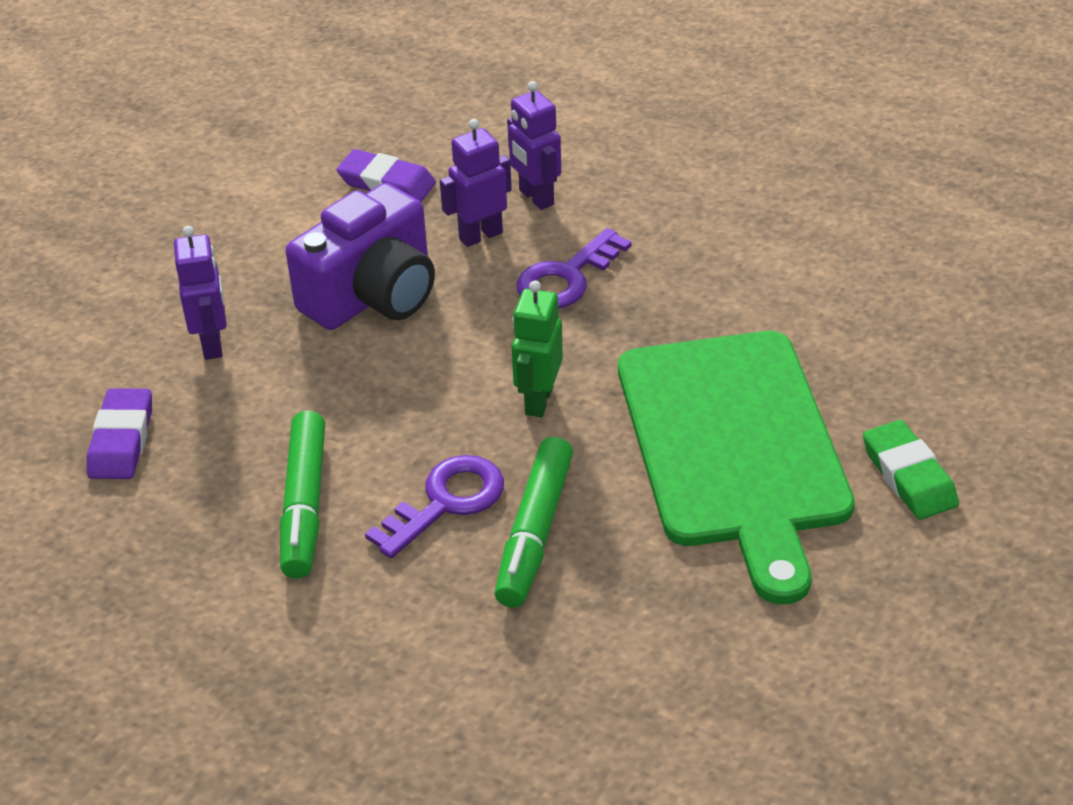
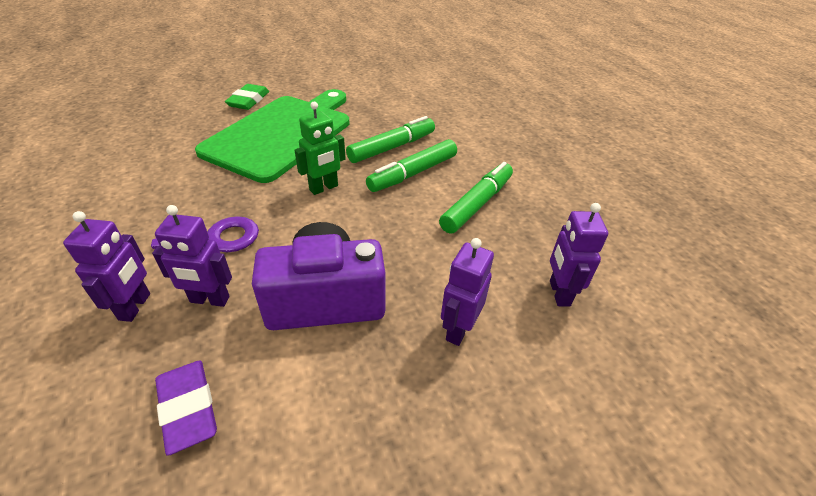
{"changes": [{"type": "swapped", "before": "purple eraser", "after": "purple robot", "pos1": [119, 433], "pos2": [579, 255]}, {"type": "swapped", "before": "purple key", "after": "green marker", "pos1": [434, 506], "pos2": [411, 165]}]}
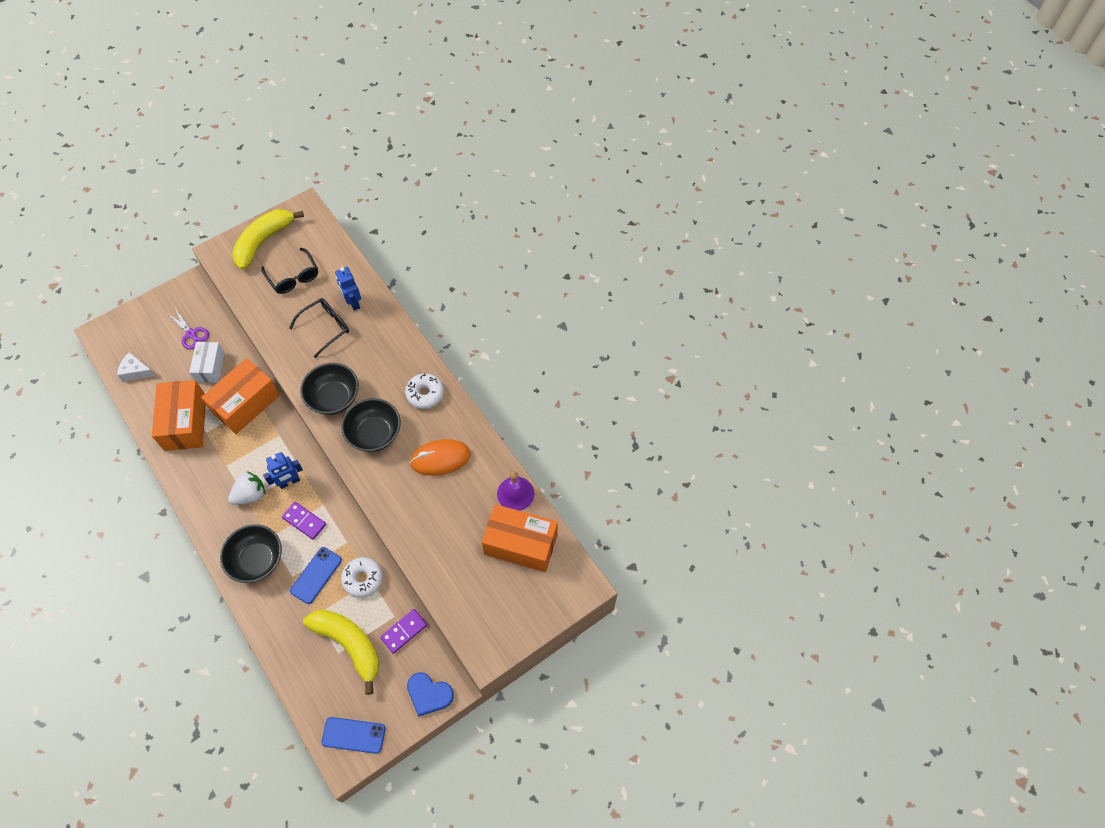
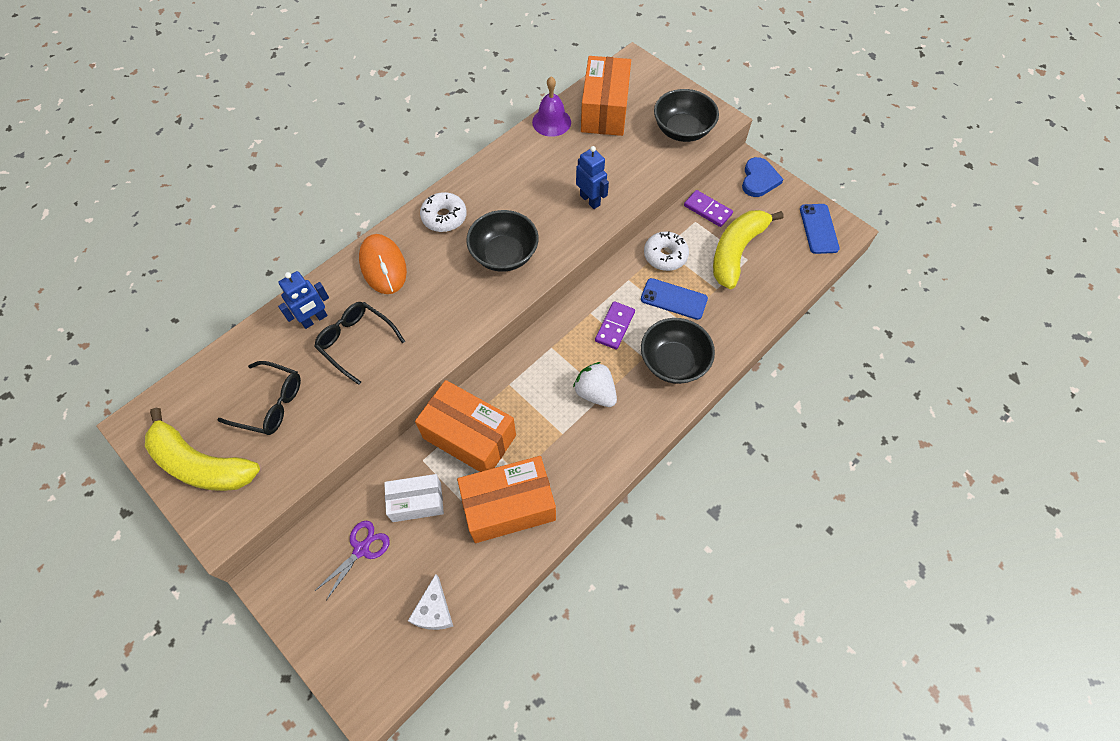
{"changes": [{"type": "rotated", "before": "black glasses", "pos1": [290, 271], "pos2": [259, 398], "turn": 60}, {"type": "shifted", "before": "black bowl", "pos1": [329, 389], "pos2": [686, 115]}, {"type": "shifted", "before": "orange mouse", "pos1": [440, 457], "pos2": [383, 264]}, {"type": "shifted", "before": "blue robot", "pos1": [283, 470], "pos2": [592, 177]}]}
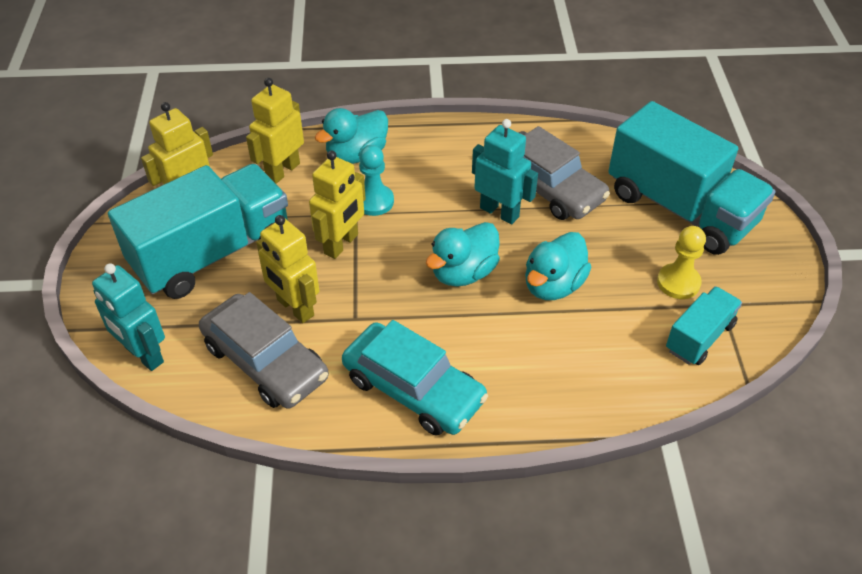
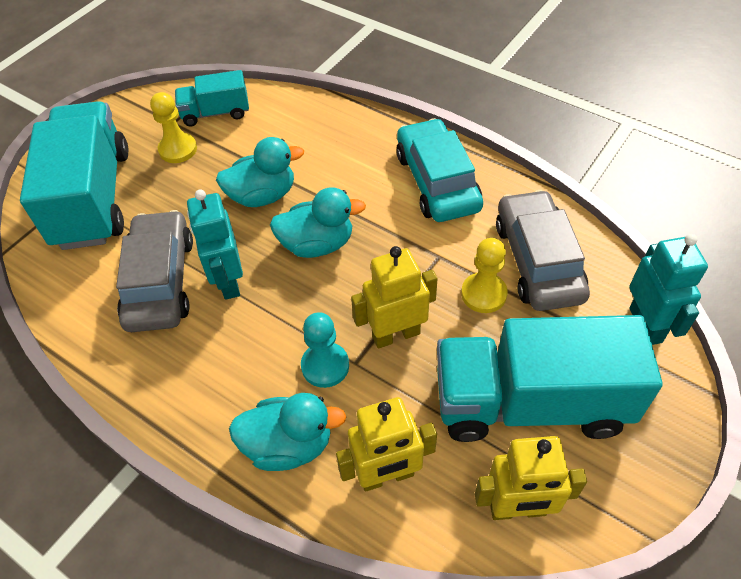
{"changes": [{"type": "swapped", "before": "yellow robot", "after": "yellow pawn", "pos1": [287, 269], "pos2": [484, 275]}]}
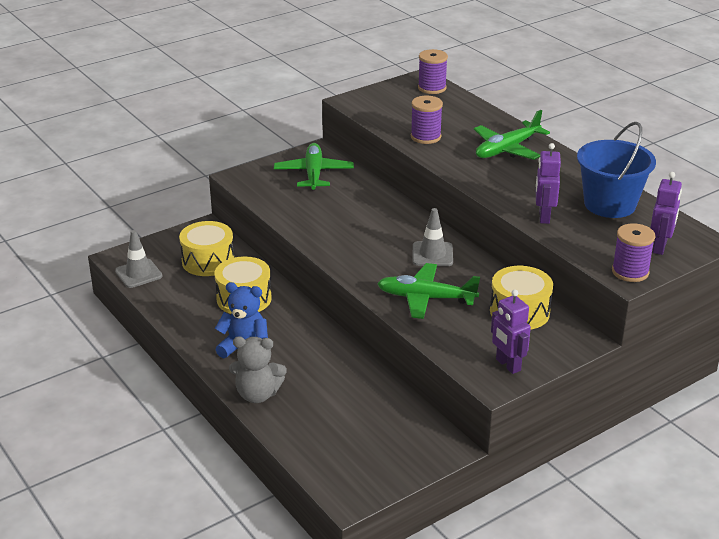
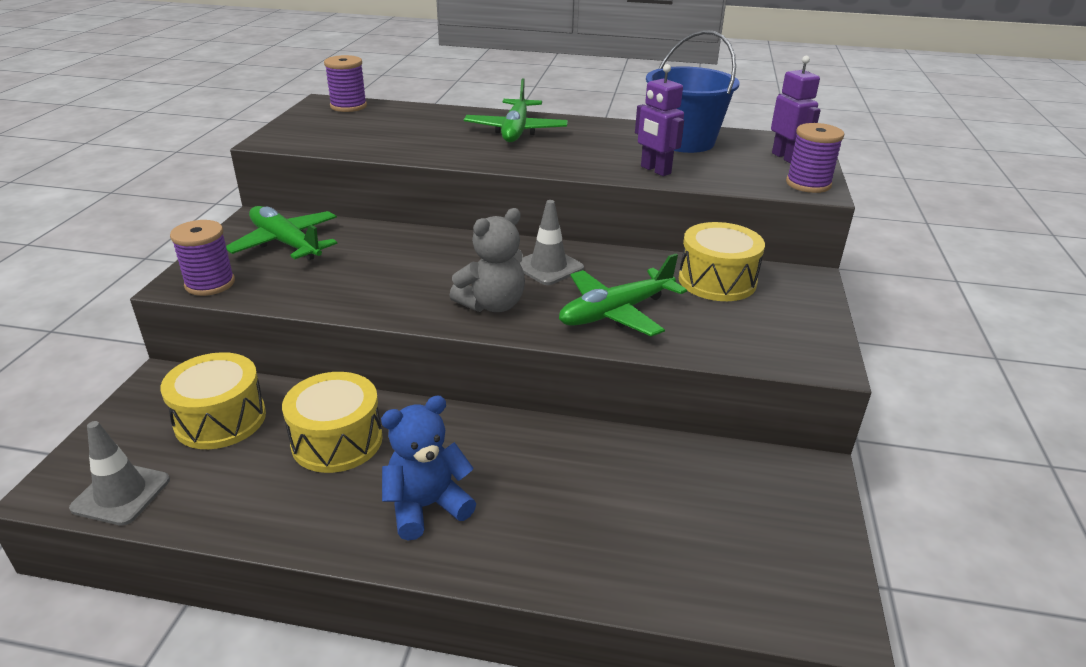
{"changes": [{"type": "shifted", "before": "purple spool", "pos1": [427, 120], "pos2": [202, 258]}, {"type": "gone", "before": "purple robot", "pos1": [511, 332]}, {"type": "shifted", "before": "grey teddy bear", "pos1": [258, 369], "pos2": [487, 260]}]}
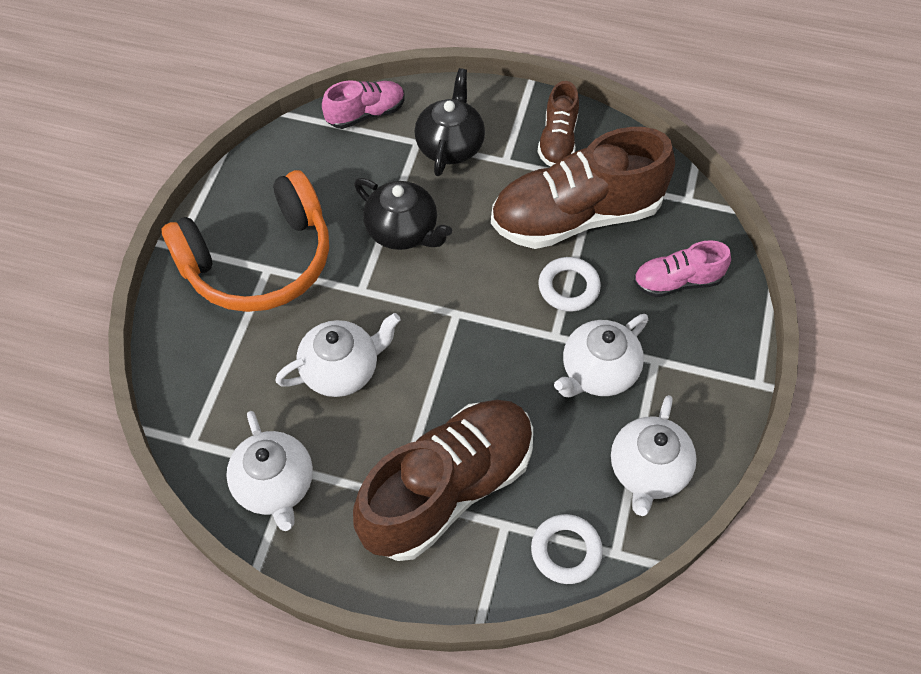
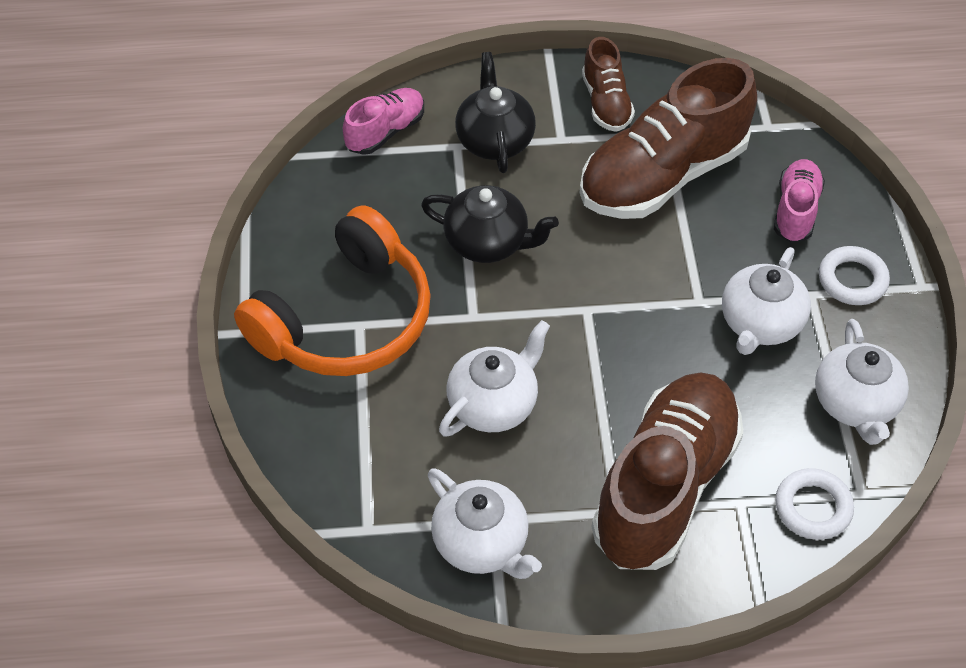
{"changes": [{"type": "rotated", "before": "pink shoe", "pos1": [682, 268], "pos2": [799, 201], "turn": 135}, {"type": "shifted", "before": "white ring", "pos1": [570, 284], "pos2": [854, 275]}]}
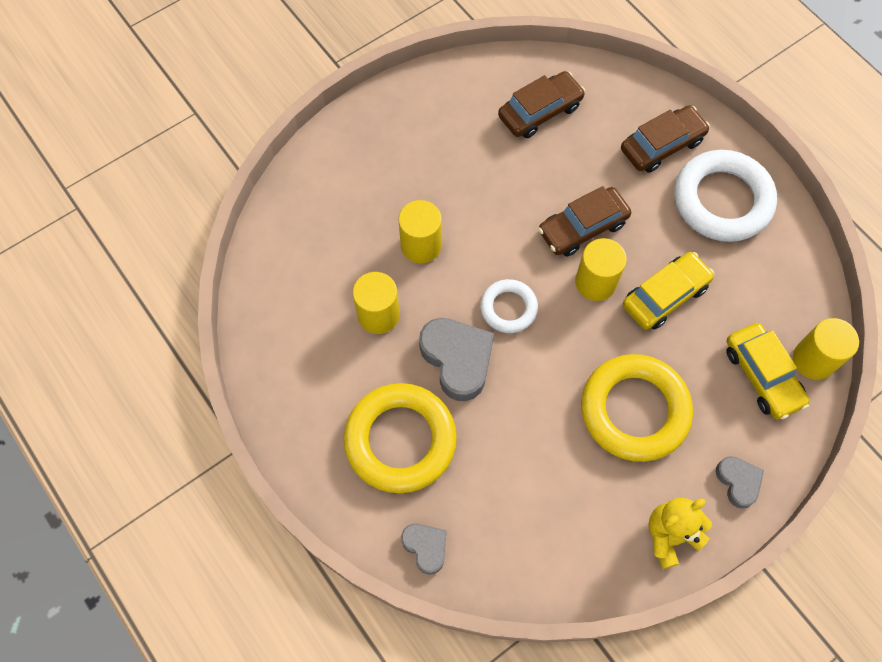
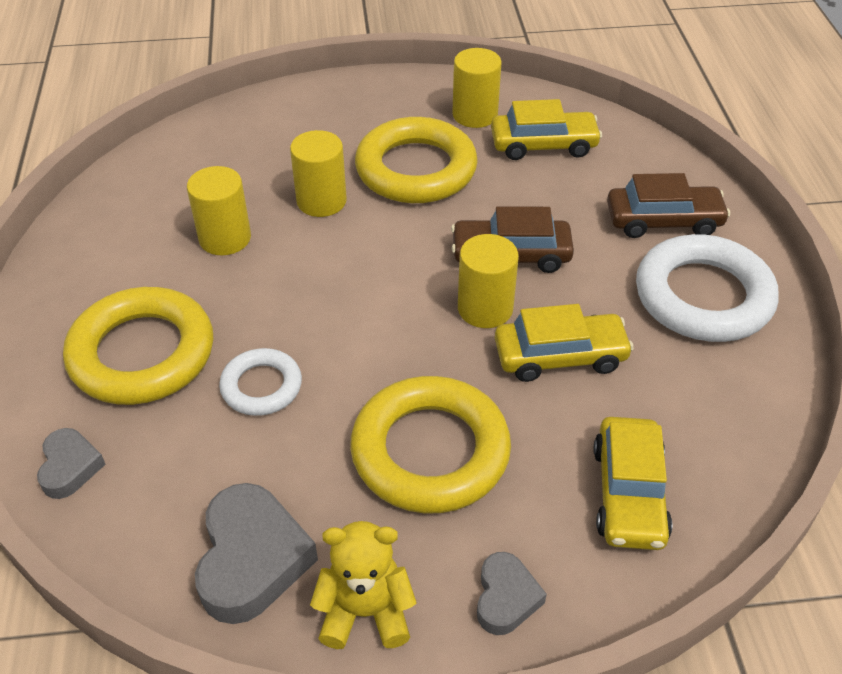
{"changes": [{"type": "repainted", "before": "brown car", "after": "yellow car", "pos1": [541, 104], "pos2": [546, 129]}, {"type": "shifted", "before": "white ring", "pos1": [509, 306], "pos2": [260, 382]}, {"type": "shifted", "before": "grey heart", "pos1": [456, 359], "pos2": [256, 553]}, {"type": "shifted", "before": "yellow cylinder", "pos1": [826, 349], "pos2": [477, 88]}, {"type": "new", "after": "yellow ring", "pos2": [416, 160]}]}
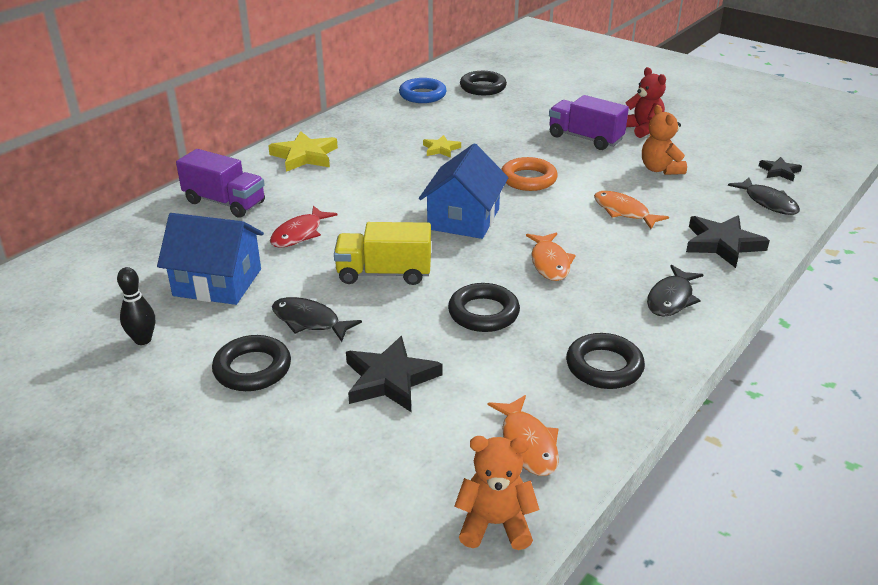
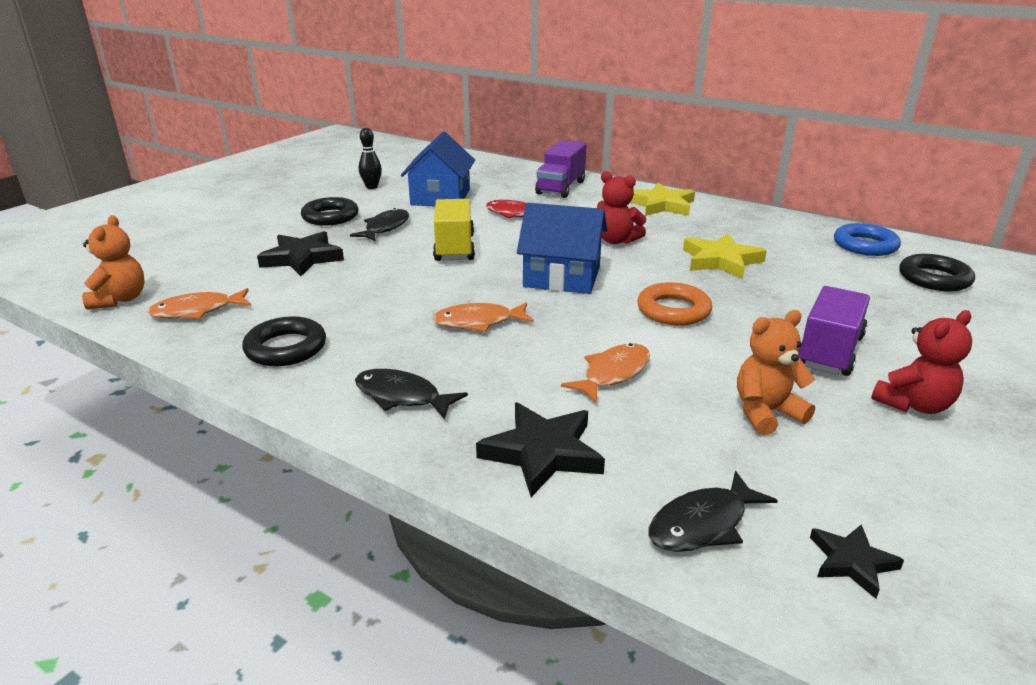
{"changes": [{"type": "scaled", "before": "yellow star", "pos1": [442, 146], "pos2": [725, 256], "scale": 1.75}, {"type": "gone", "before": "black ring", "pos1": [484, 307]}, {"type": "new", "after": "red teddy bear", "pos2": [622, 207]}]}
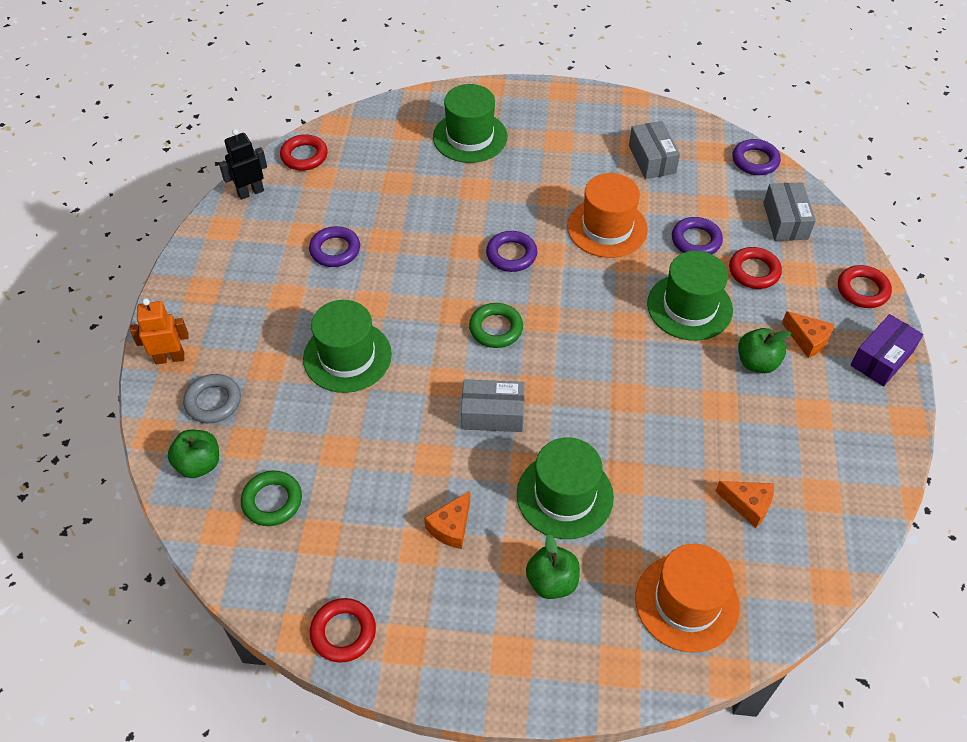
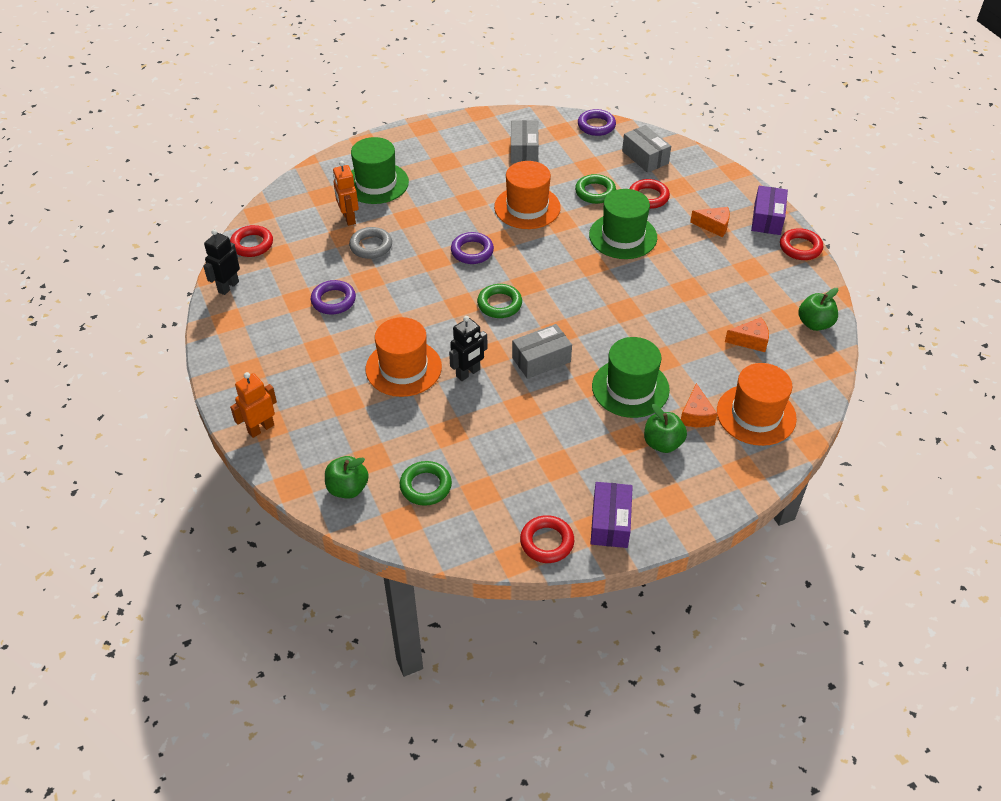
{"changes": [{"type": "rotated", "before": "grey box", "pos1": [654, 150], "pos2": [525, 141], "turn": 45}, {"type": "repainted", "before": "purple ring", "after": "green ring", "pos1": [697, 235], "pos2": [595, 189]}, {"type": "shifted", "before": "red ring", "pos1": [865, 286], "pos2": [801, 244]}, {"type": "repainted", "before": "green hat", "after": "orange hat", "pos1": [347, 346], "pos2": [404, 357]}, {"type": "shifted", "before": "green apple", "pos1": [764, 350], "pos2": [818, 309]}, {"type": "shifted", "before": "grey ring", "pos1": [212, 398], "pos2": [370, 243]}, {"type": "shifted", "before": "orange cheese", "pos1": [447, 520], "pos2": [699, 405]}, {"type": "new", "after": "orange robot", "pos2": [346, 193]}, {"type": "new", "after": "black robot", "pos2": [468, 348]}, {"type": "new", "after": "purple box", "pos2": [611, 515]}]}
